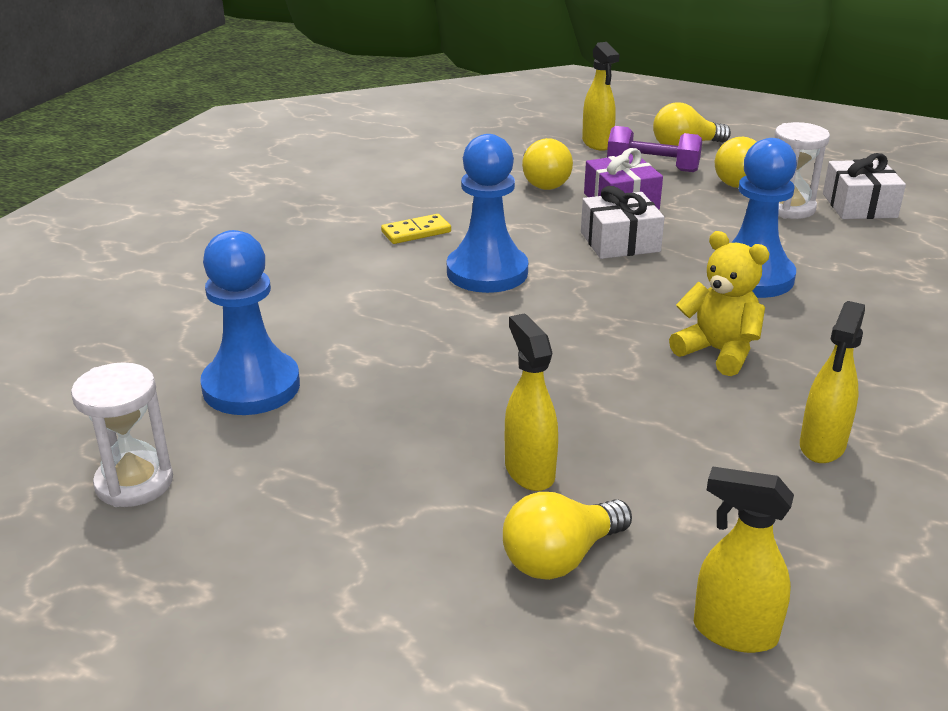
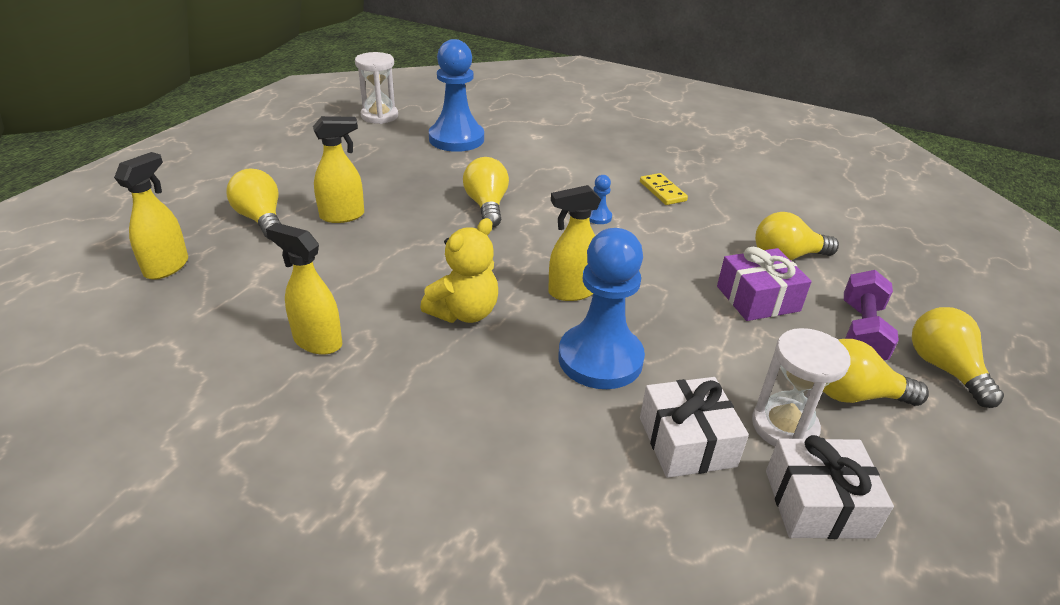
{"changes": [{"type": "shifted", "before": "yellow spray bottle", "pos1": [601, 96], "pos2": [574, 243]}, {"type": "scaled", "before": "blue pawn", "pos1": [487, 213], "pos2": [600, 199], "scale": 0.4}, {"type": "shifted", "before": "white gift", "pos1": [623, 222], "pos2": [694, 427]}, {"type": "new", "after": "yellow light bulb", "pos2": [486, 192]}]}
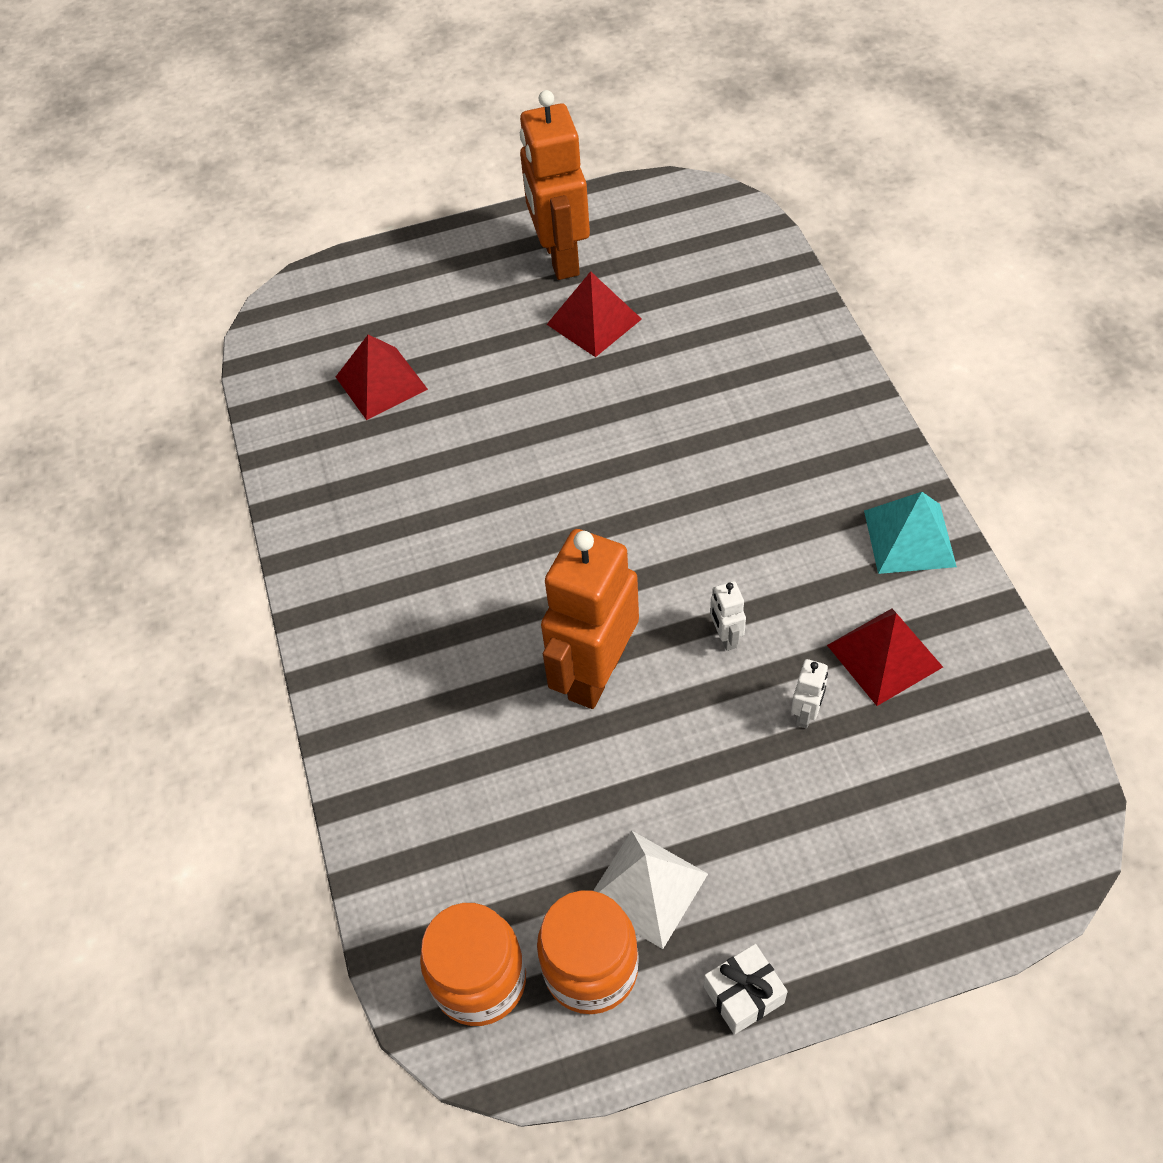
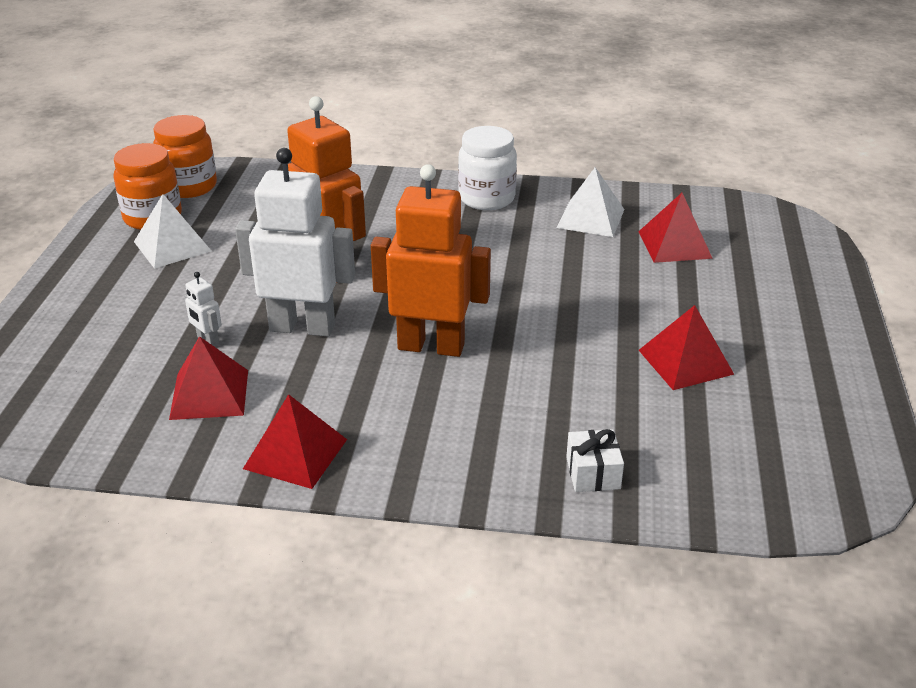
{"changes": [{"type": "shifted", "before": "orange robot", "pos1": [555, 185], "pos2": [431, 260]}, {"type": "repainted", "before": "turquoise pyramid", "after": "red pyramid", "pos1": [910, 533], "pos2": [295, 441]}, {"type": "scaled", "before": "white robot", "pos1": [728, 616], "pos2": [295, 242], "scale": 2.46}, {"type": "shifted", "before": "white gift", "pos1": [746, 989], "pos2": [595, 460]}, {"type": "new", "after": "white jar", "pos2": [487, 168]}, {"type": "new", "after": "white pyramid", "pos2": [590, 202]}]}
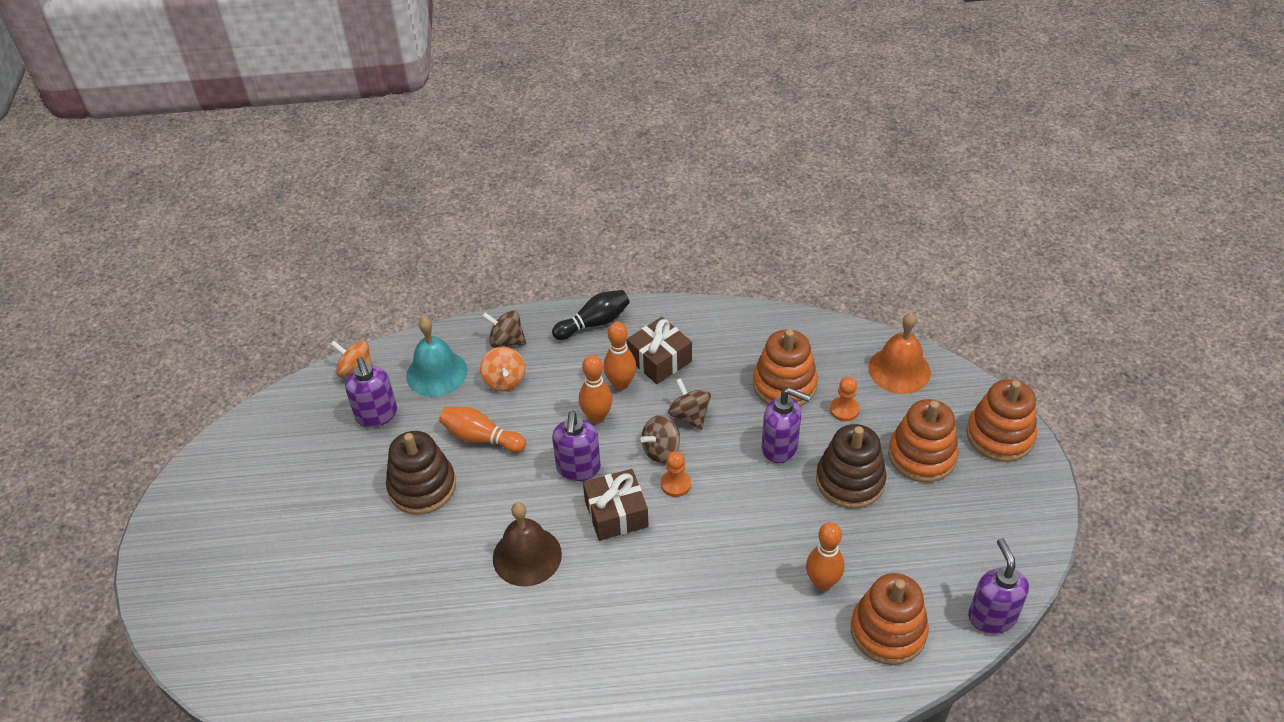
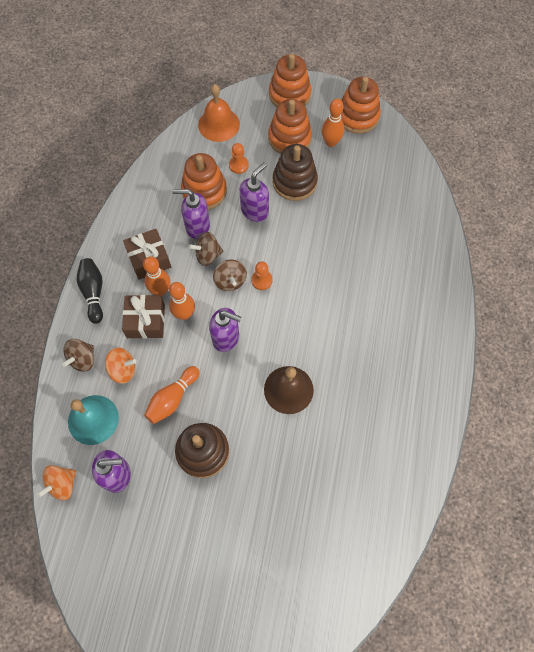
{"changes": [{"type": "shifted", "before": "brown gift", "pos1": [616, 505], "pos2": [143, 317]}, {"type": "shifted", "before": "orange bowling pin", "pos1": [825, 556], "pos2": [333, 123]}, {"type": "shifted", "before": "purple soap dispenser", "pos1": [998, 586], "pos2": [191, 214]}, {"type": "shifted", "before": "orange stacking toy", "pos1": [890, 619], "pos2": [361, 105]}]}
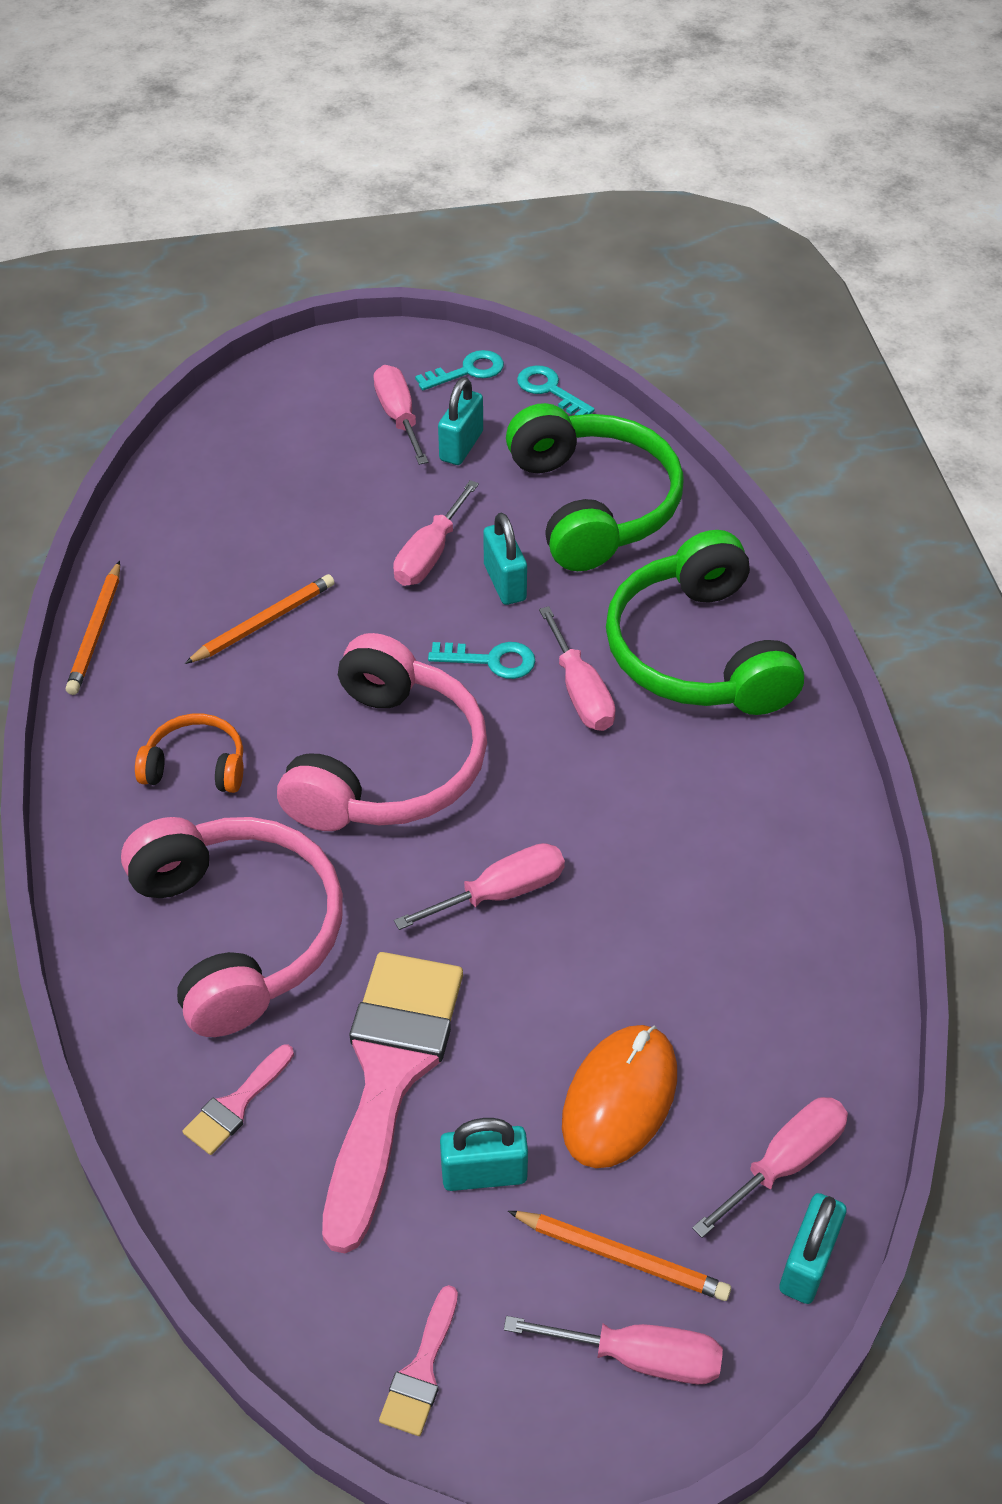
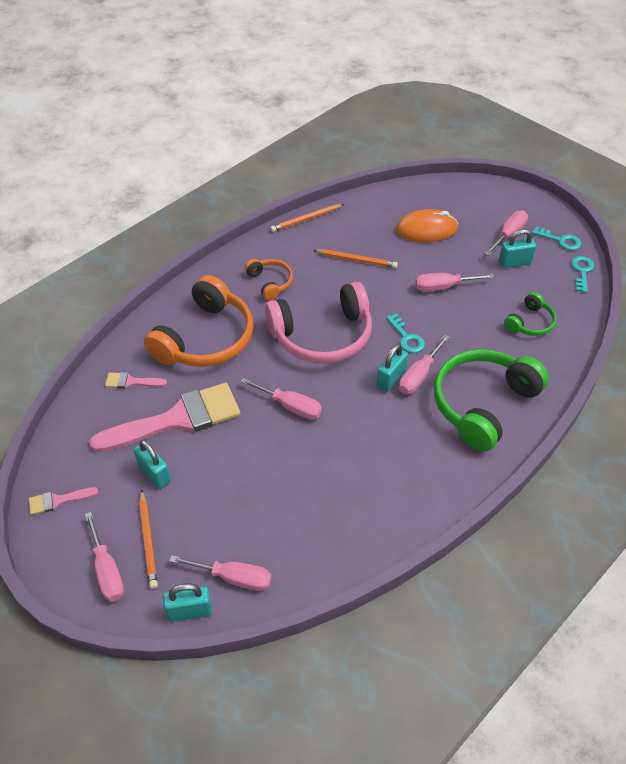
{"changes": [{"type": "scaled", "before": "green headphones", "pos1": [595, 487], "pos2": [530, 314], "scale": 0.49}, {"type": "shifted", "before": "turquoise padlock", "pos1": [505, 559], "pos2": [392, 368]}, {"type": "repainted", "before": "pink headphones", "after": "orange headphones", "pos1": [232, 927], "pos2": [199, 321]}, {"type": "shifted", "before": "orange mouse", "pos1": [619, 1096], "pos2": [427, 225]}]}
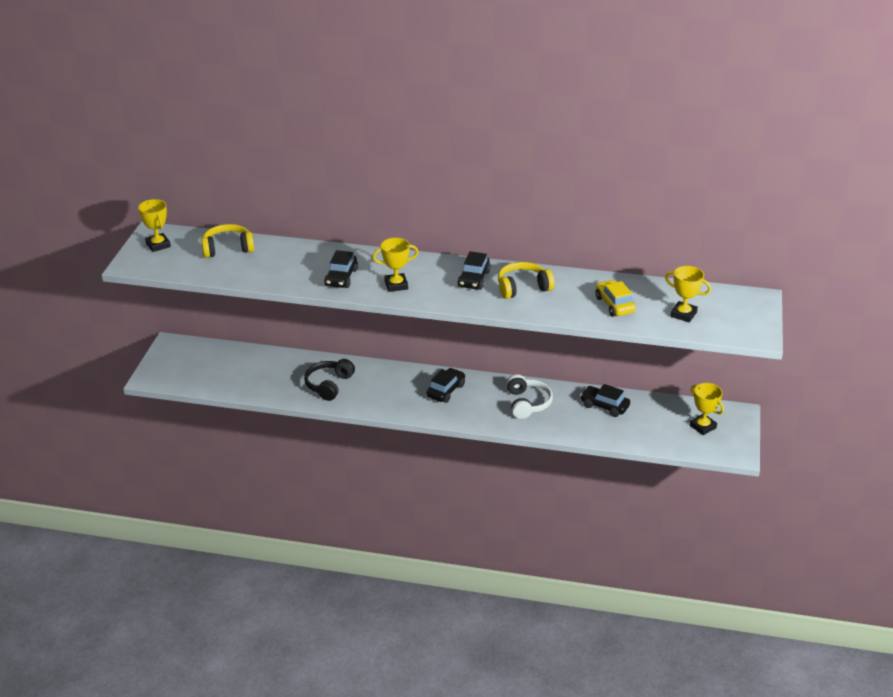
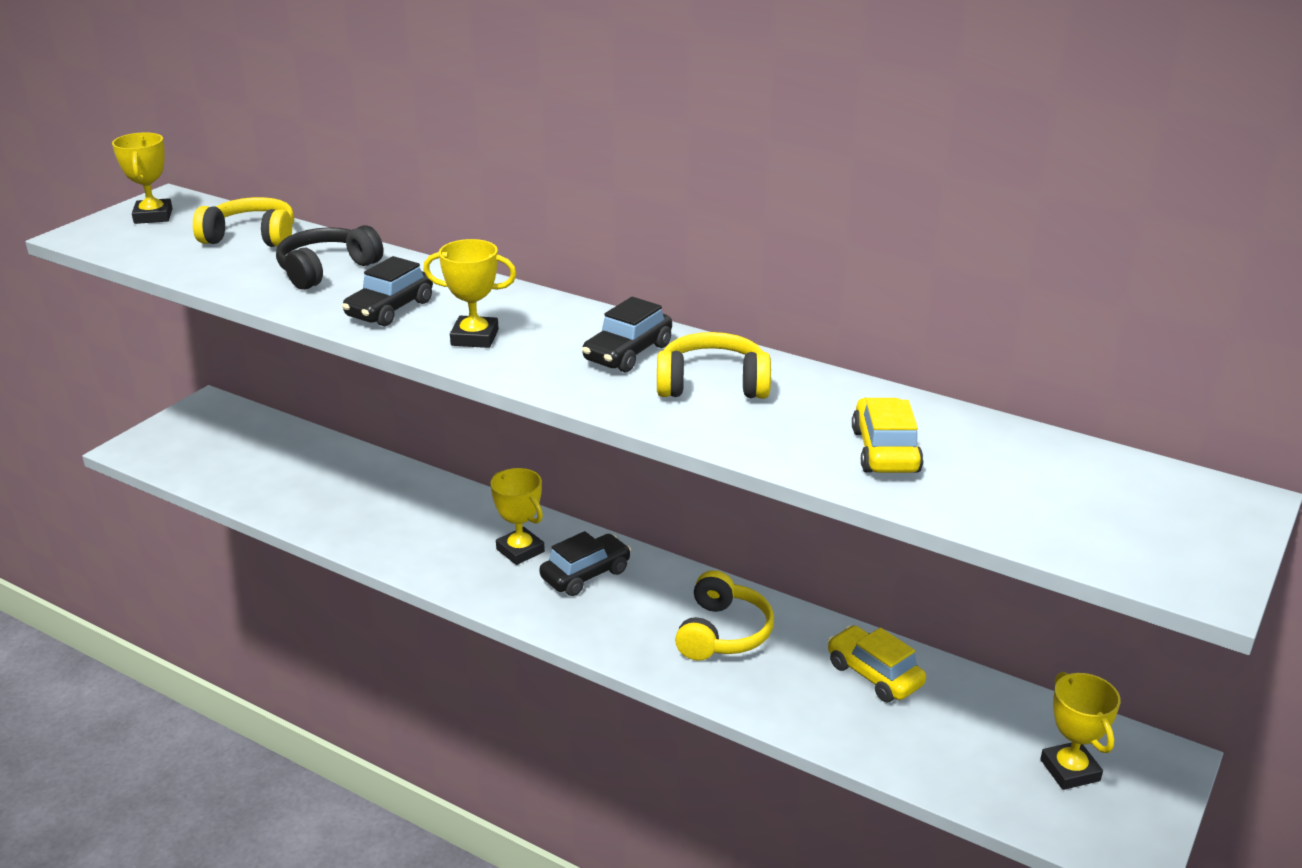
{"changes": [{"type": "shifted", "before": "yellow trophy", "pos1": [688, 294], "pos2": [517, 516]}, {"type": "shifted", "before": "black headphones", "pos1": [329, 380], "pos2": [329, 257]}, {"type": "repainted", "before": "white headphones", "after": "yellow headphones", "pos1": [529, 396], "pos2": [724, 615]}, {"type": "repainted", "before": "black car", "after": "yellow car", "pos1": [605, 400], "pos2": [876, 663]}]}
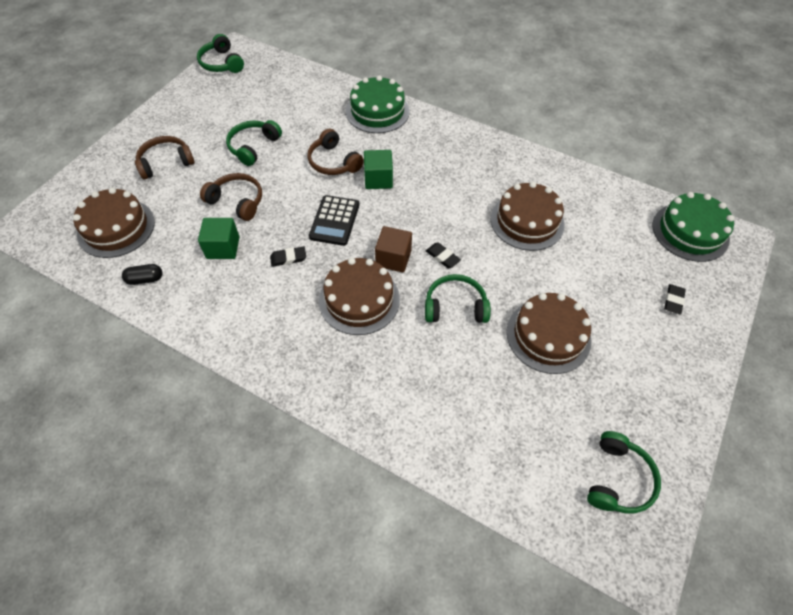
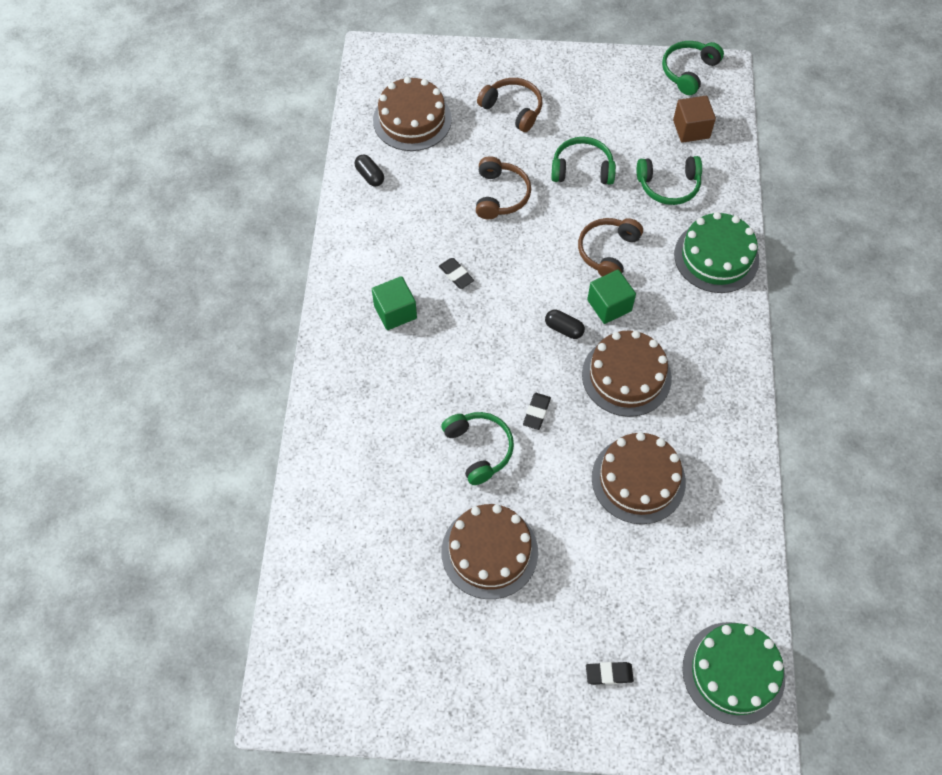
{"changes": [{"type": "gone", "before": "black calculator", "pos1": [334, 220]}, {"type": "shifted", "before": "green cube", "pos1": [218, 238], "pos2": [394, 303]}, {"type": "shifted", "before": "brown cube", "pos1": [393, 249], "pos2": [694, 119]}, {"type": "shifted", "before": "brown cake", "pos1": [359, 296], "pos2": [627, 373]}, {"type": "shifted", "before": "green headphones", "pos1": [624, 472], "pos2": [669, 180]}, {"type": "new", "after": "black capsule", "pos2": [565, 324]}]}
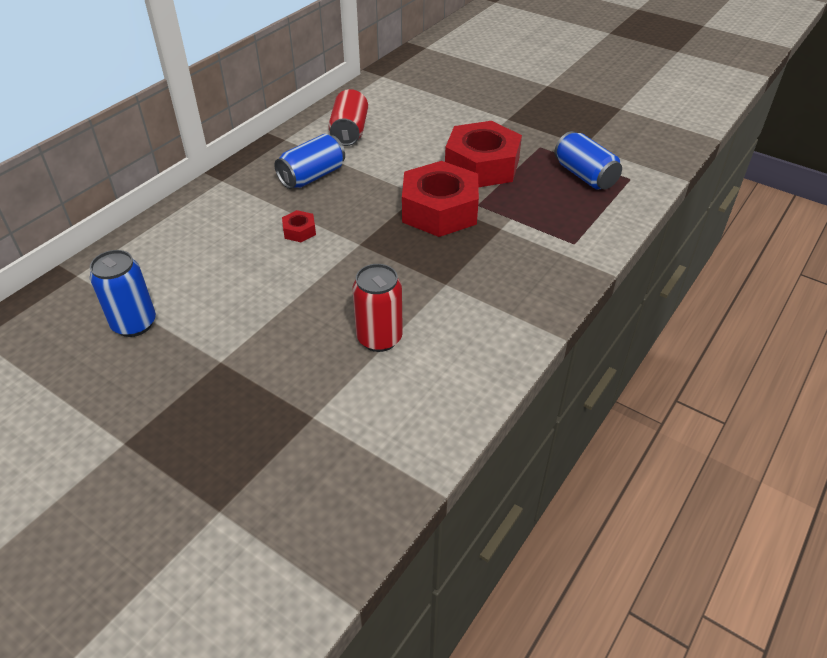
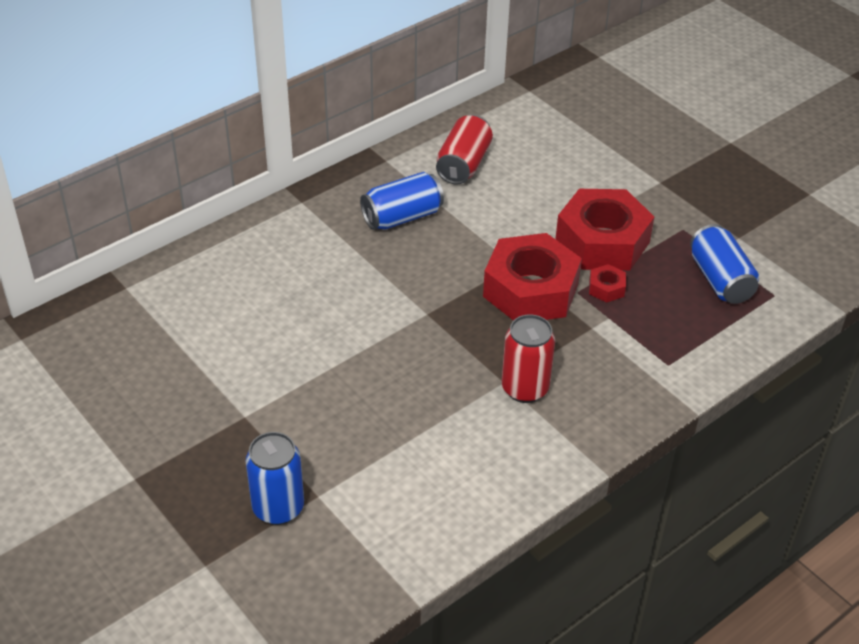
{"changes": [{"type": "shifted", "before": "red nut", "pos1": [299, 226], "pos2": [607, 283]}, {"type": "shifted", "before": "blue can", "pos1": [123, 293], "pos2": [275, 478]}, {"type": "shifted", "before": "red can", "pos1": [378, 308], "pos2": [528, 358]}]}
